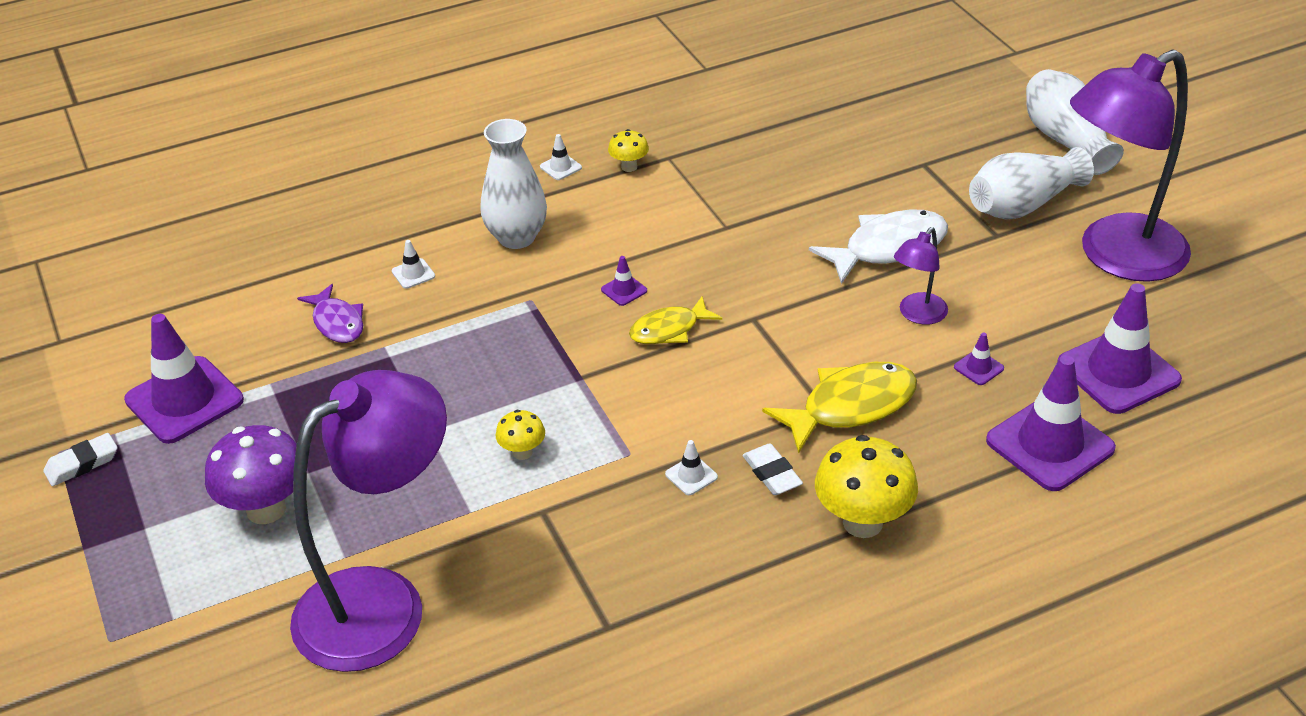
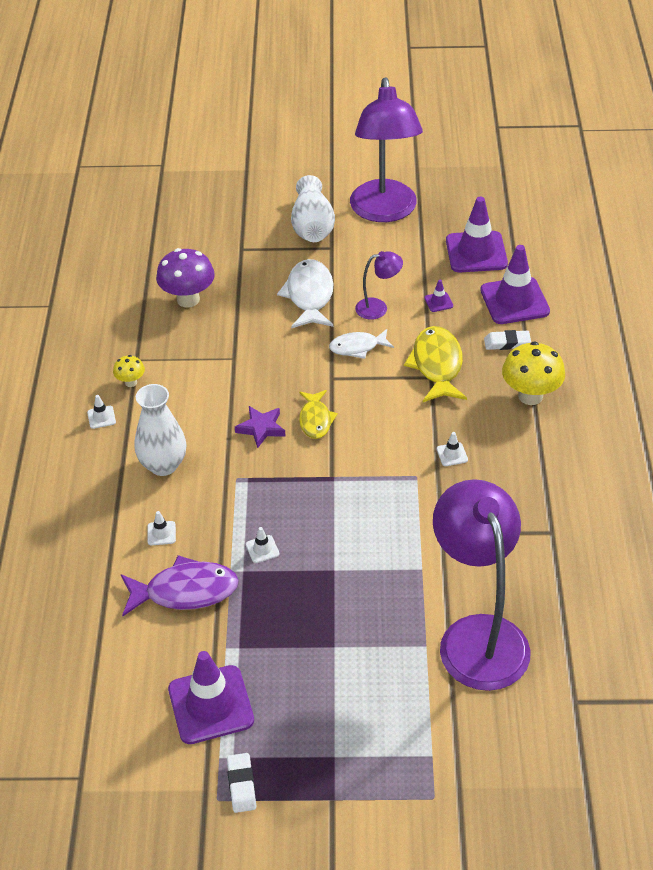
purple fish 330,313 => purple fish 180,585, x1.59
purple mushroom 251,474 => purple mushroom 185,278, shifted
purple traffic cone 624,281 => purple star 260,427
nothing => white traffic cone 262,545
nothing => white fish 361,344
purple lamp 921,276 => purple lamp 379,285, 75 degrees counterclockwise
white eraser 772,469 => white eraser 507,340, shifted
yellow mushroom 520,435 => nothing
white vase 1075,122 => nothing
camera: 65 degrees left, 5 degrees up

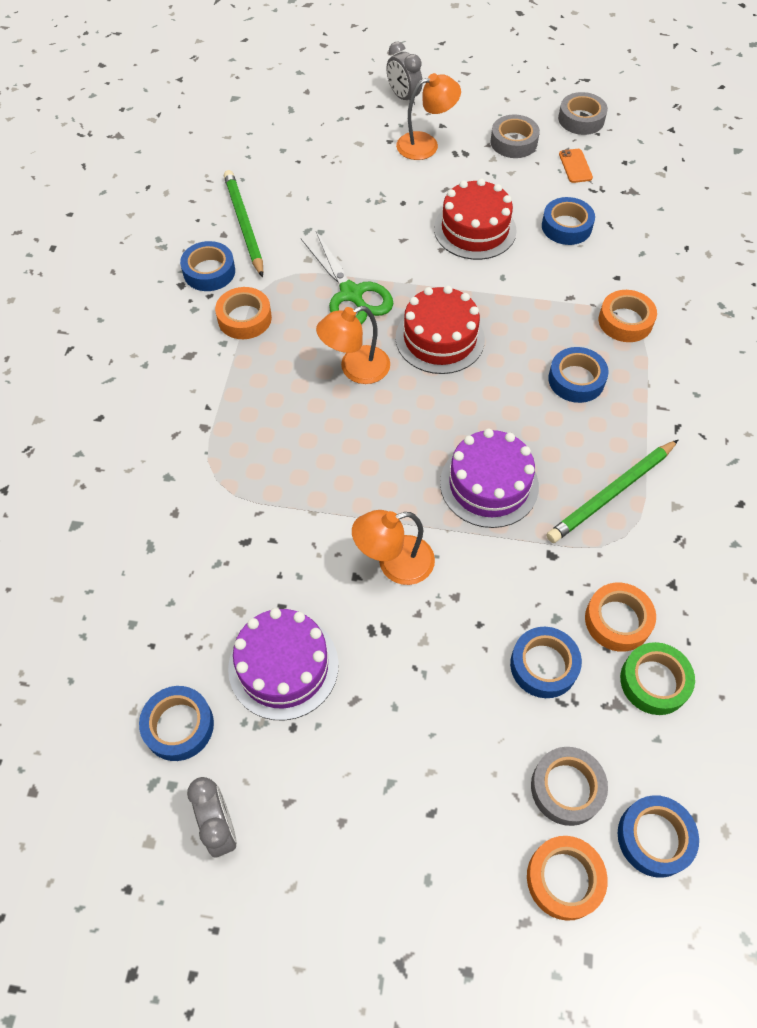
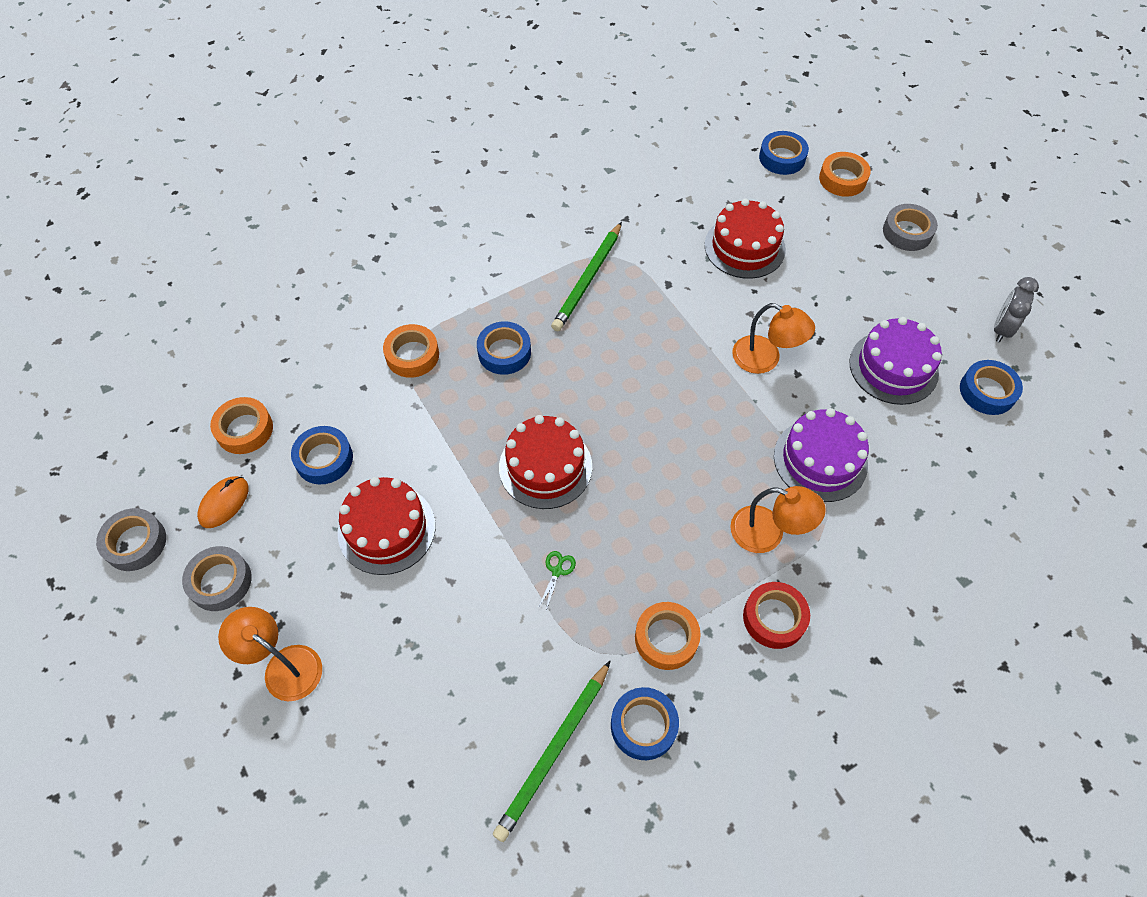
orange phone 576,166 => orange mouse 223,502
orange tape 620,617 => orange tape 241,425, shifted
green scissors 347,278 => green scissors 557,580, x0.41
green pencil 612,491 => green pencil 586,276, 105 degrees clockwise
blue tape 546,662 => red cake 745,239
orange lamp 353,345 => orange lamp 778,519, shifted
nothing => red tape 776,615
purple cake 489,478 => purple cake 821,455, shifted
grey tape 569,786 => grey tape 910,227, shifted
grey clock 404,73 => nothing
green tape 657,678 => nothing
camera: 130 degrees left, 0 degrees up

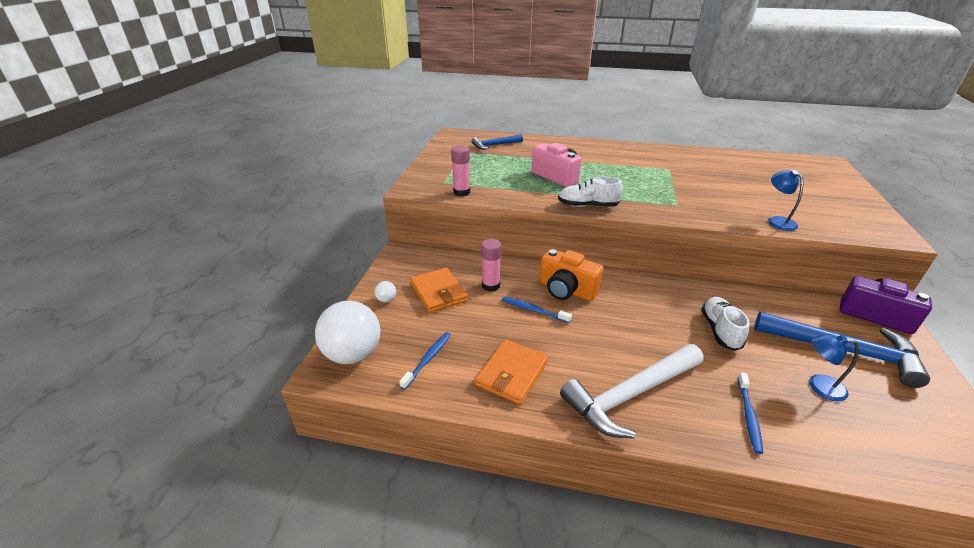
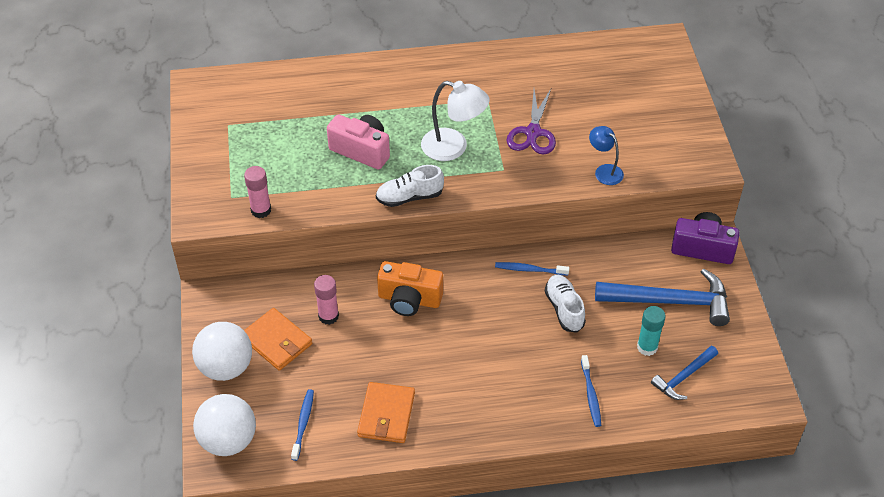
white ball 385,291 => white ball 222,351, x2.49
nothing => white lamp 455,121
blue toothbrush 537,310 => blue toothbrush 532,269, shifted
nothing => purple scissors 531,121
blue lamp 834,367 => turquoise glue stick 651,331
blue hammer 497,141 => blue hammer 684,373, shifted
white hammer 632,391 => nothing
camera: 20 degrees left, 15 degrees up

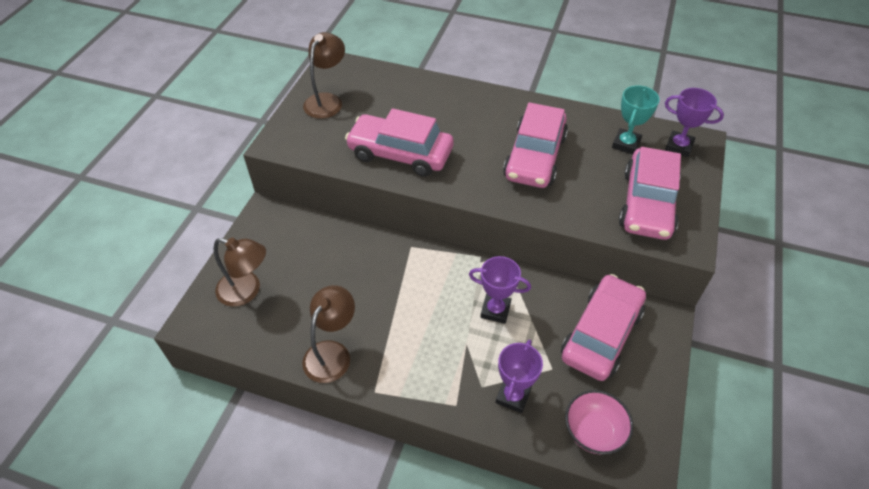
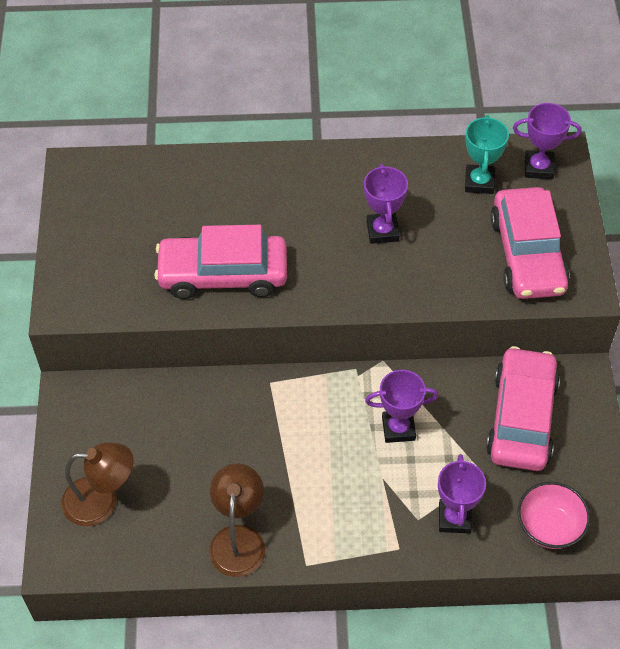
pink car 535,145 => purple trophy 386,204
brown lamp 324,75 => nothing
camera: 20 degrees left, 5 degrees up

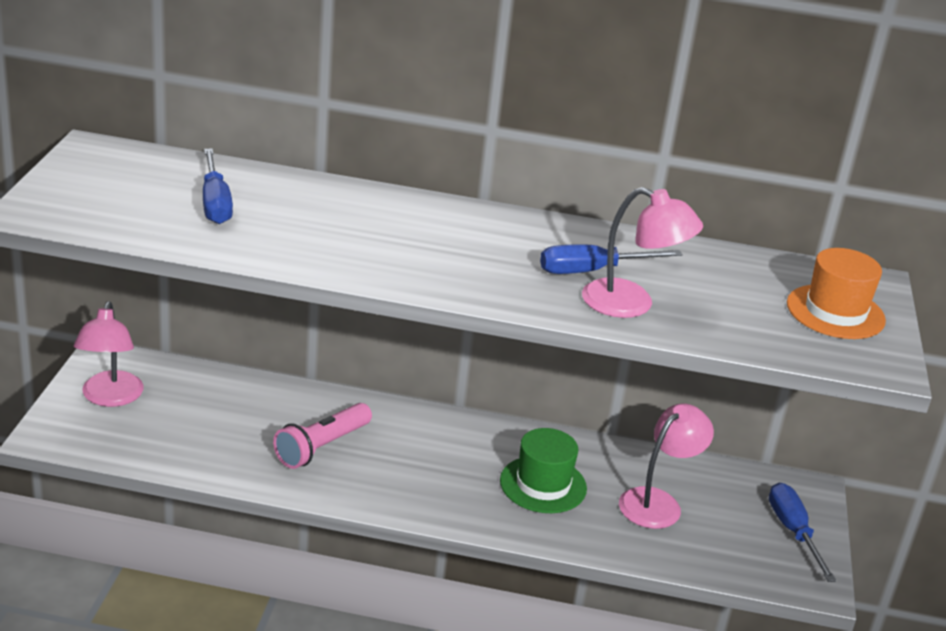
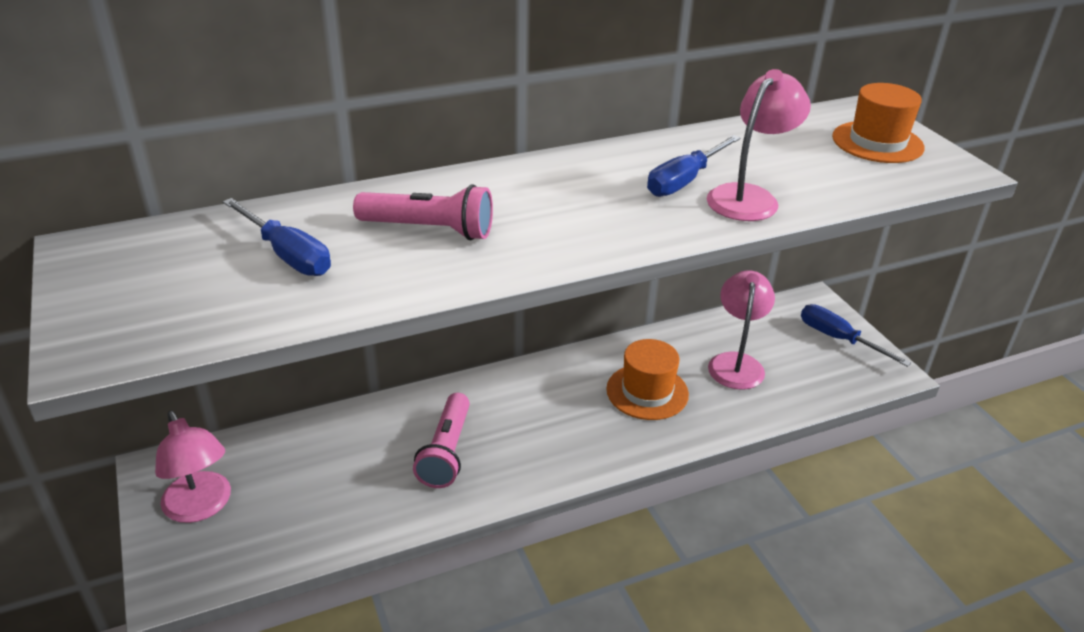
nothing => pink flashlight 423,212
green hat 543,470 => orange hat 647,379
pink lamp 642,252 => pink lamp 759,145, 45 degrees counterclockwise
camera: 30 degrees left, 5 degrees up

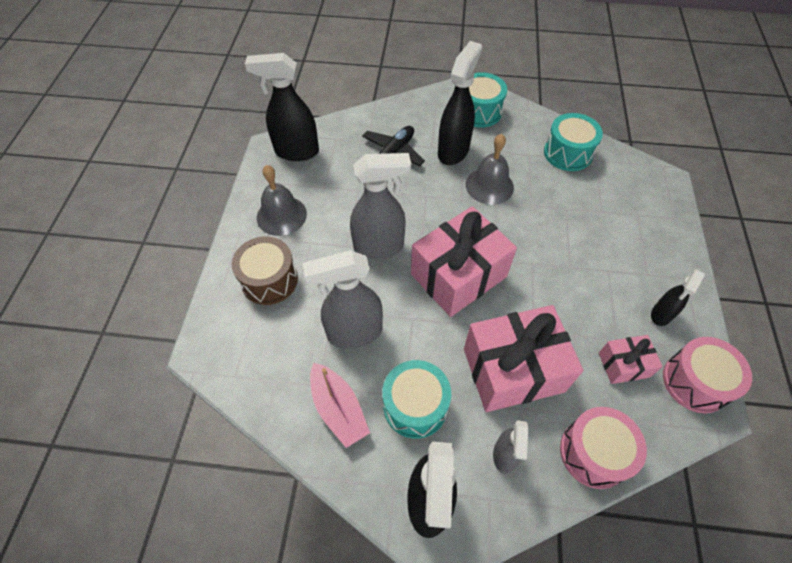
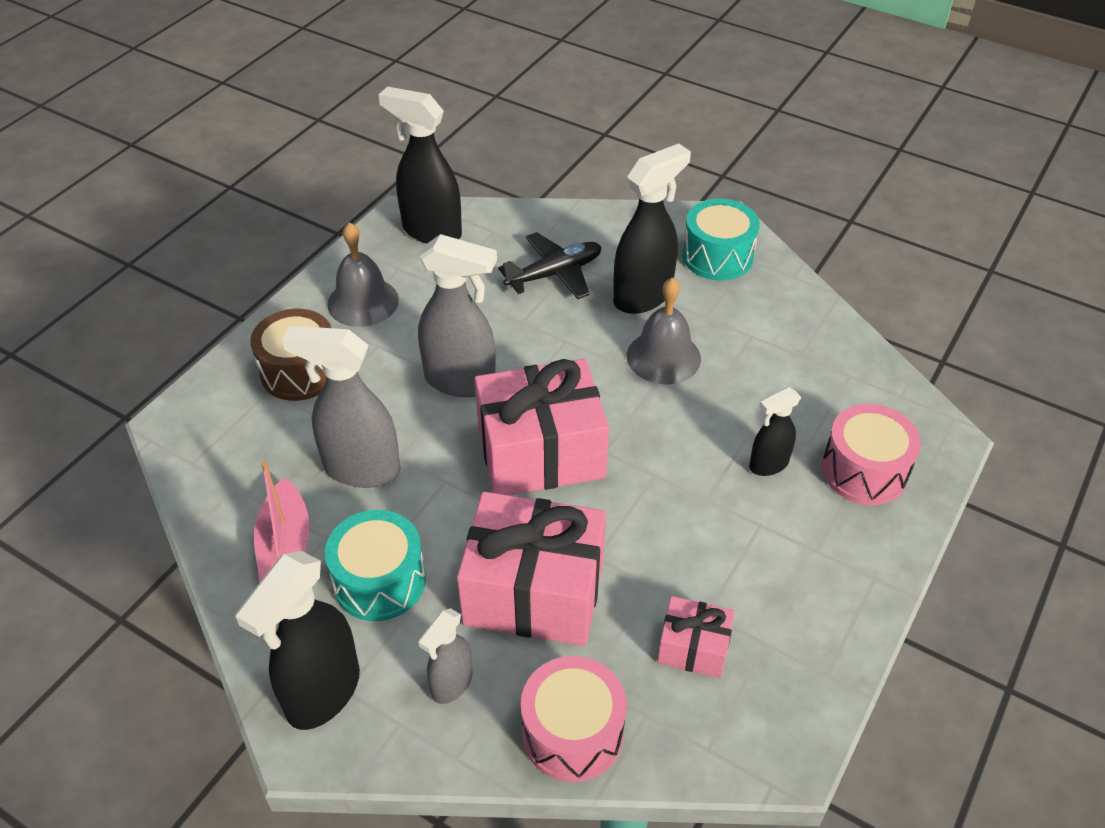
black spray bottle 678,297 => black spray bottle 775,431, shifted
pink drum 707,375 => pink drum 871,454, shifted
turquoise drum 573,142 => nothing
camera: 25 degrees right, 10 degrees down

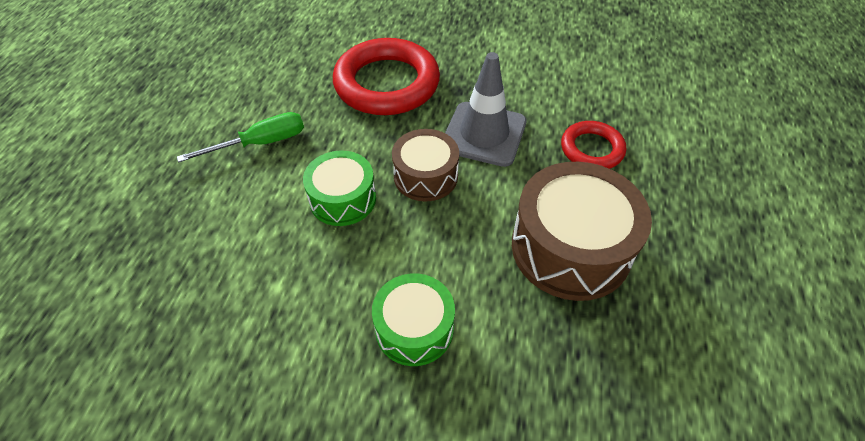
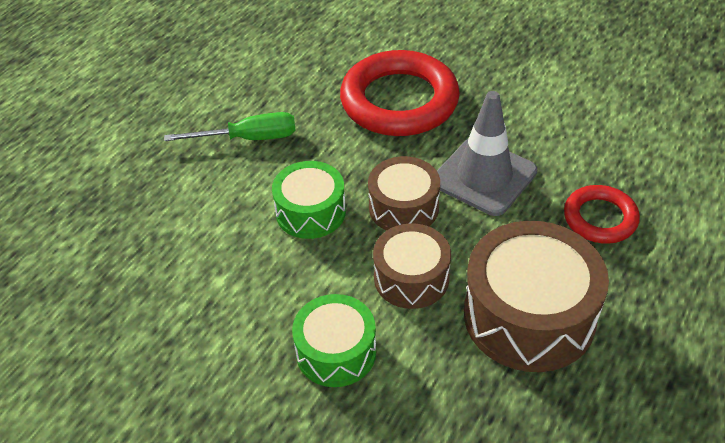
nothing => brown drum 412,266
camera: 20 degrees right, 5 degrees down

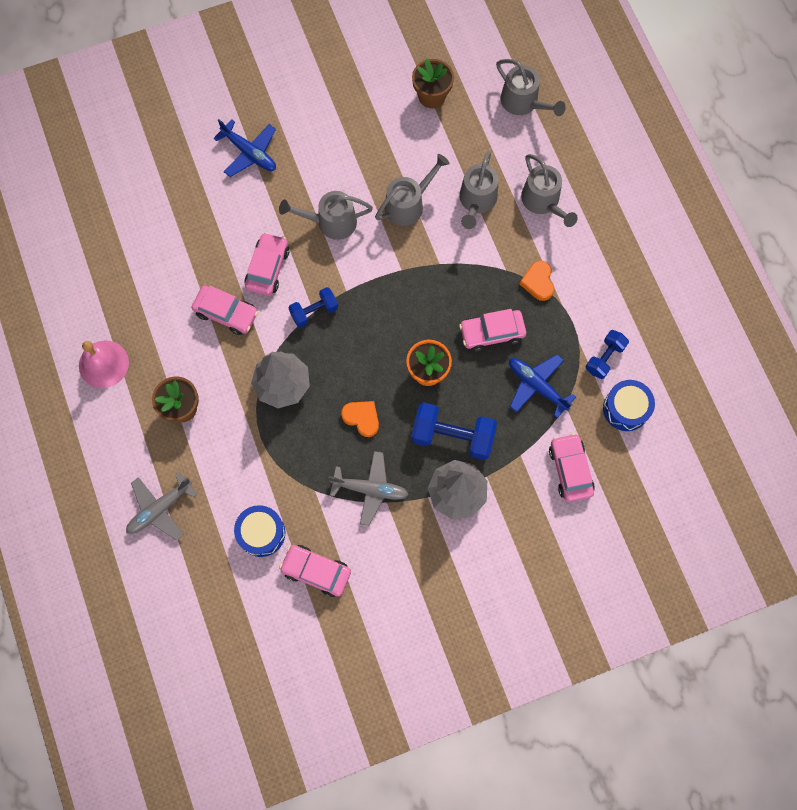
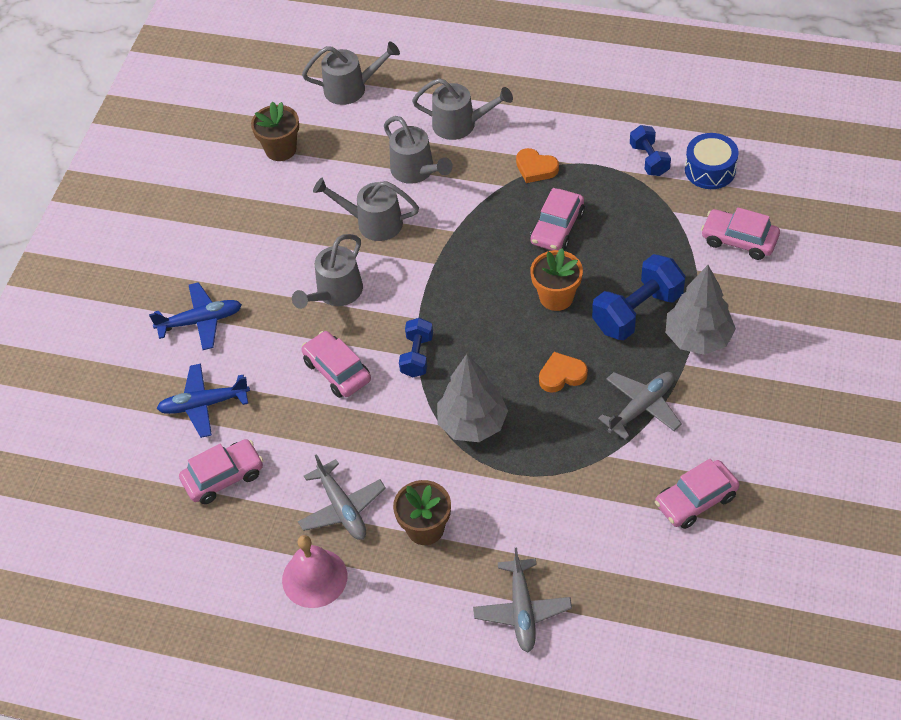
blue plane 542,386 => blue plane 203,400, shifted
pink car 224,310 => pink car 221,471, shifted
nothing => grey plane 342,497
grey watering can 412,190 => grey watering can 366,209, 75 degrees counterclockwise
blue drum 259,531 => nothing
camera: 50 degrees left, 20 degrees down

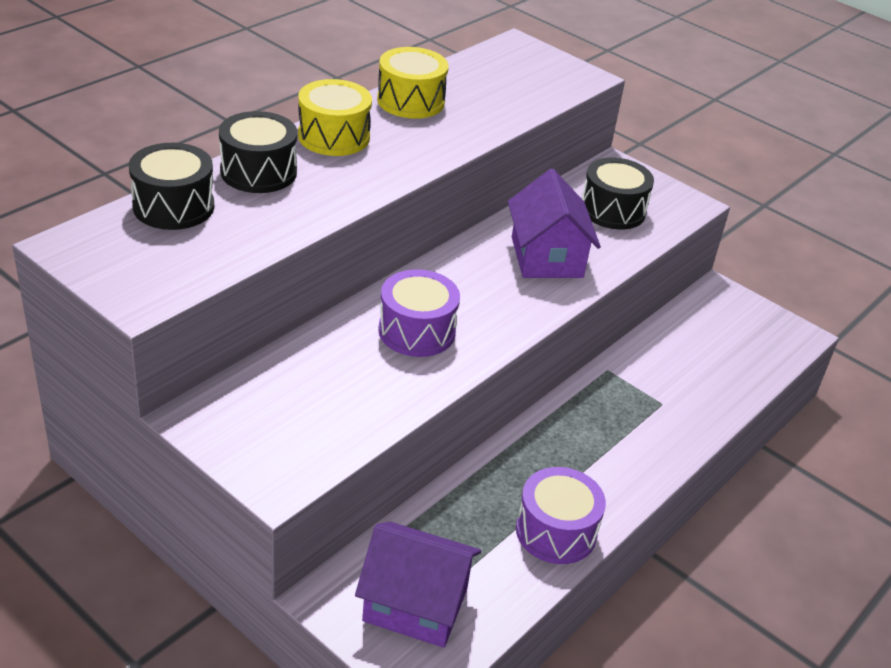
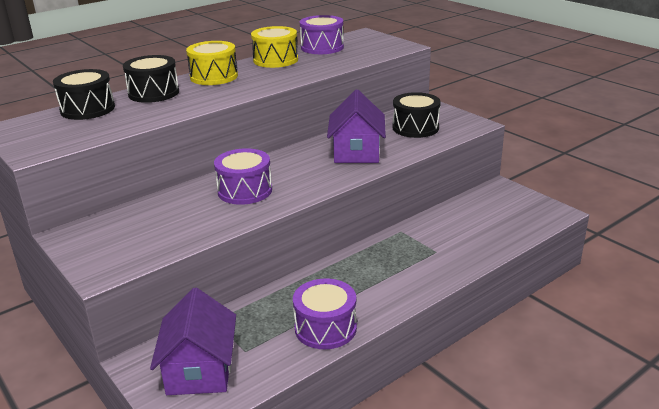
purple house 418,585 => purple house 193,341, 60 degrees clockwise
nothing => purple drum 322,34
camera: 15 degrees right, 10 degrees down

